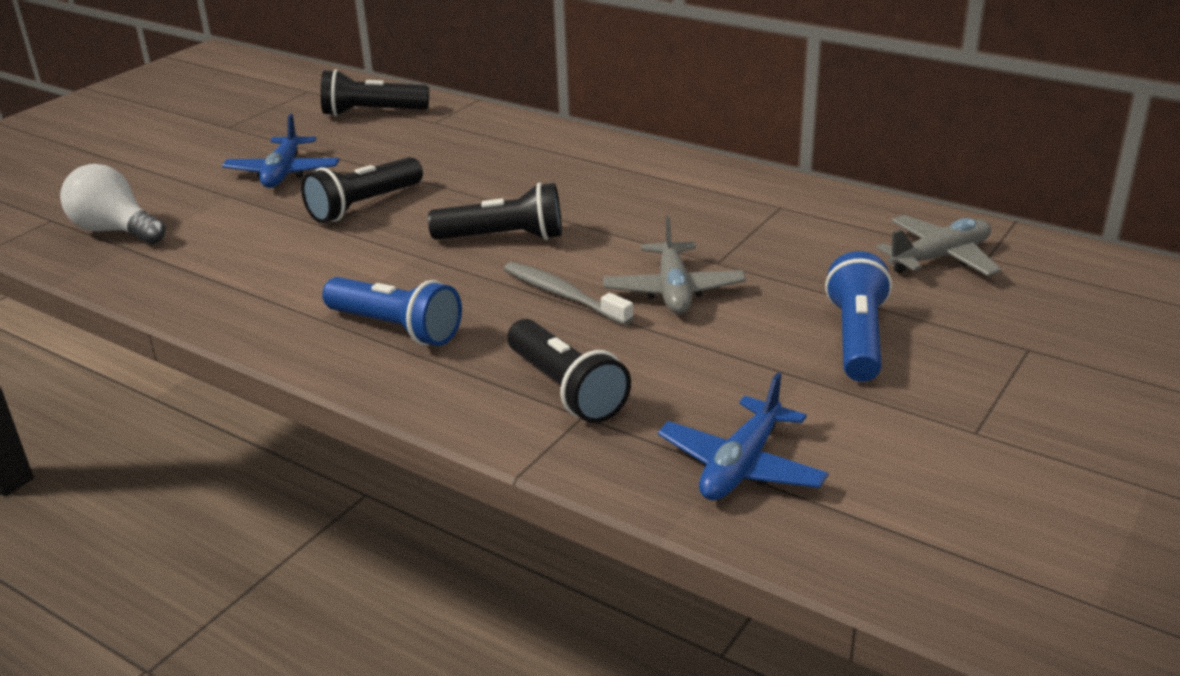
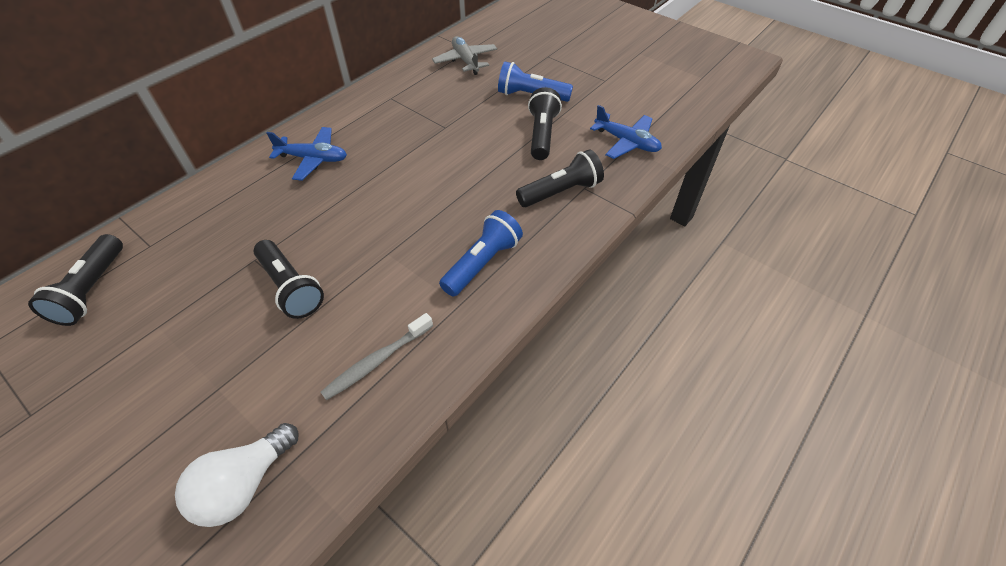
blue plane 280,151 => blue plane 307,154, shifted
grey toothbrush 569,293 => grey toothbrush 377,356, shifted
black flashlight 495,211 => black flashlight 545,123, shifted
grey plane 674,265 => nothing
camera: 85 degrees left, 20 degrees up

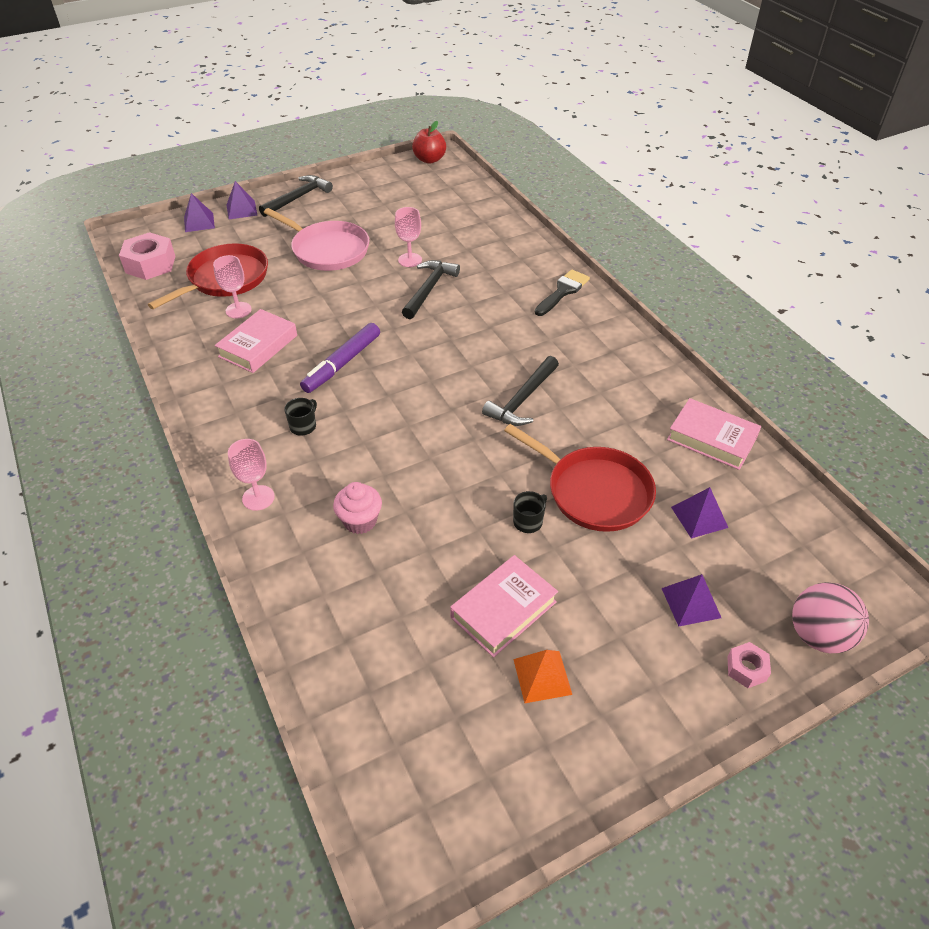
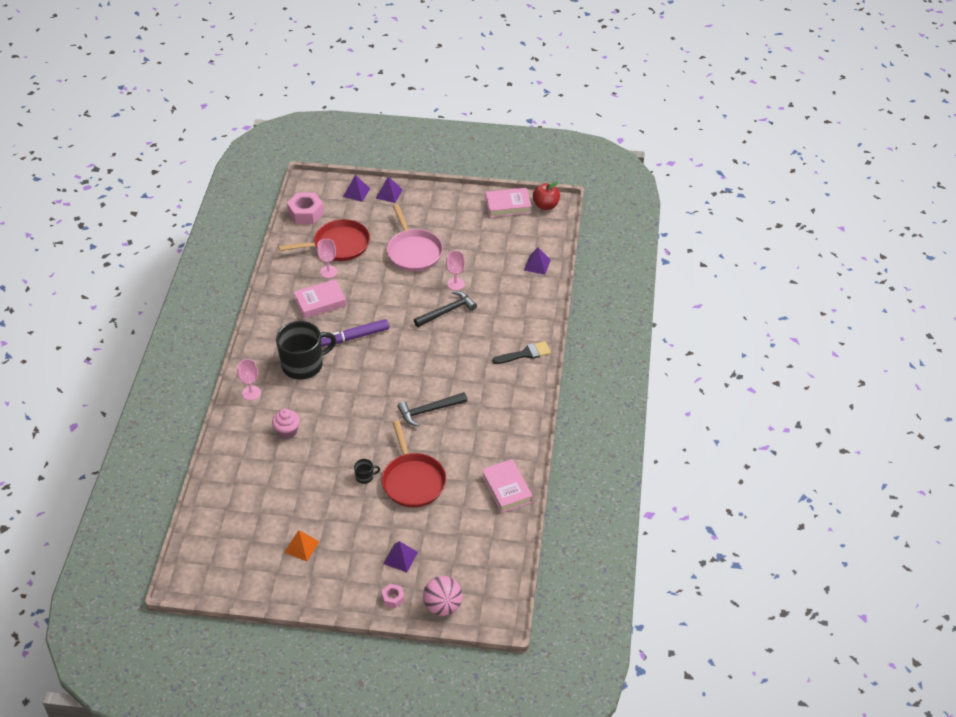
black mug 300,417 => black mug 306,350, x2.49
pink book 504,606 => pink book 508,203, shifted
purple pyramid 699,512 => purple pyramid 537,261, shifted
black hammer 296,196 => nothing
camera: 35 degrees right, 0 degrees up

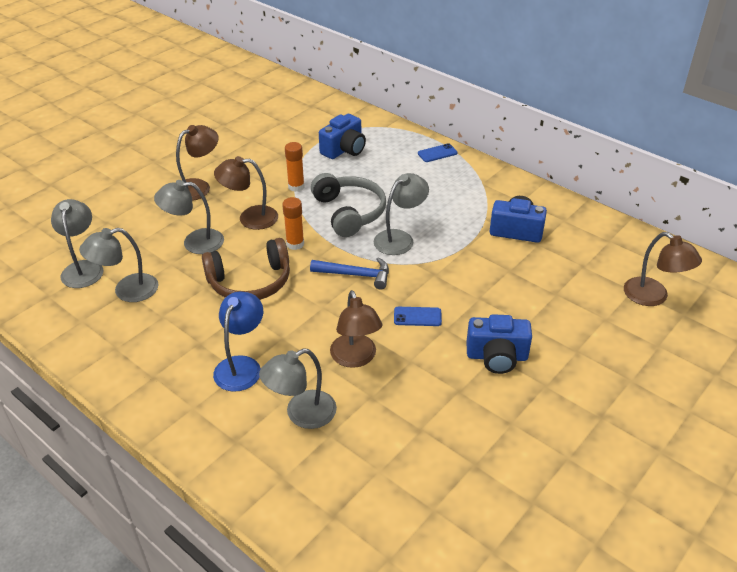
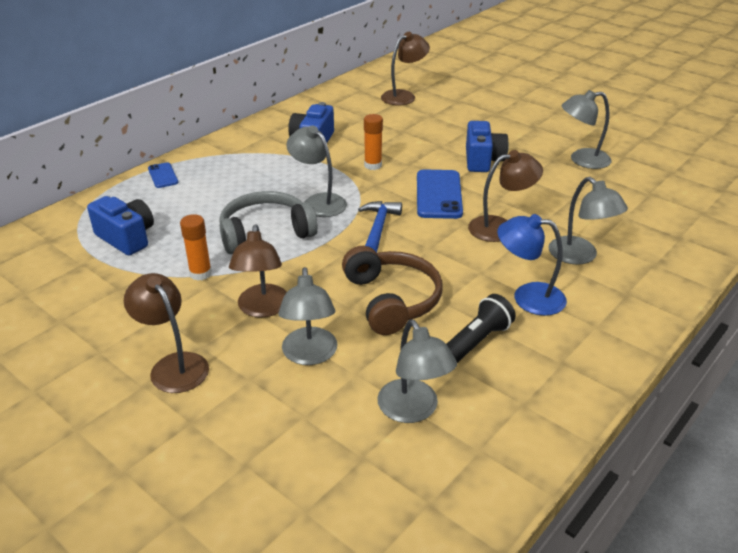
orange glue stick 293,223 => orange glue stick 373,142, shifted
blue phone 418,316 => blue phone 440,194, x1.87
nothing => black flashlight 481,328
grey lamp 77,243 => grey lamp 586,129, shifted
camera: 90 degrees left, 5 degrees down

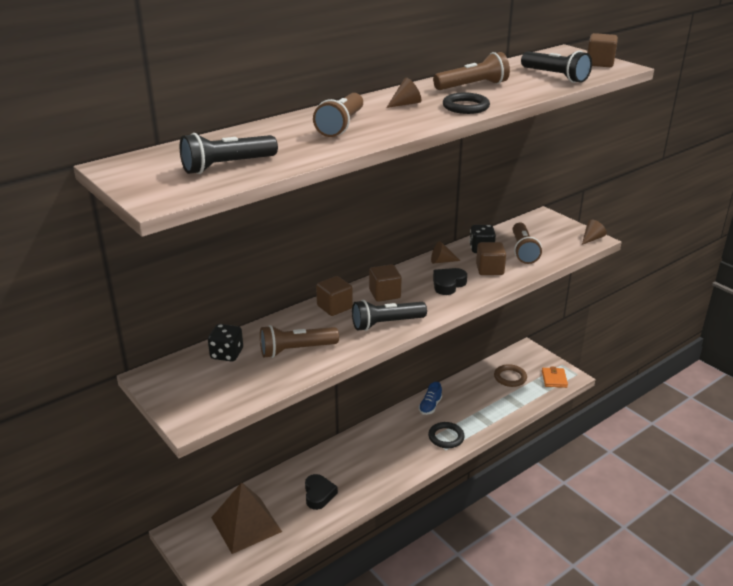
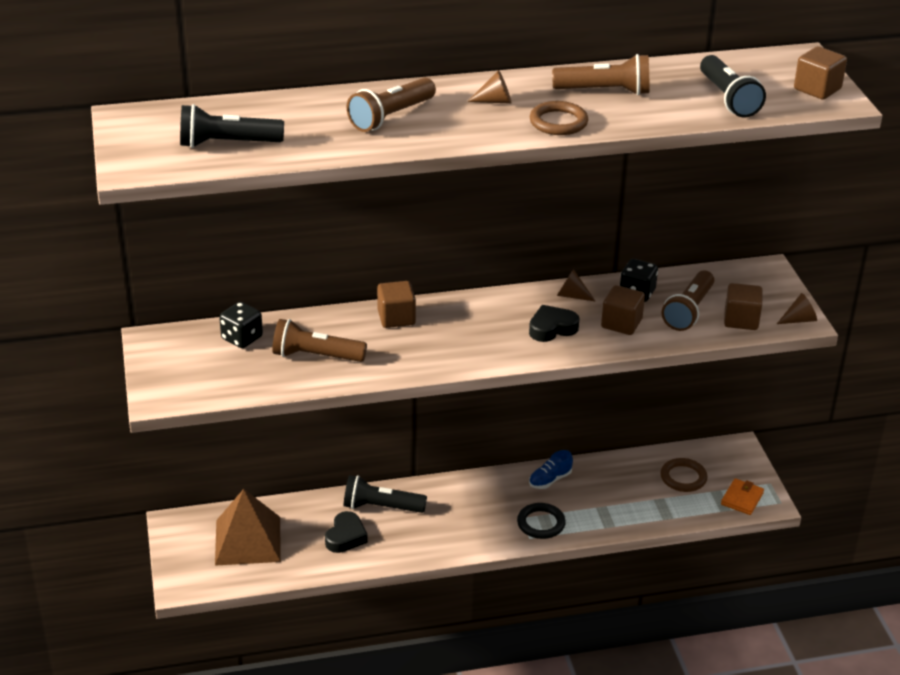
black flashlight 389,315 => black flashlight 385,494, shifted
black ring 466,103 => brown ring 559,118
brown cube 385,283 => brown cube 743,306, shifted
camera: 25 degrees right, 5 degrees up

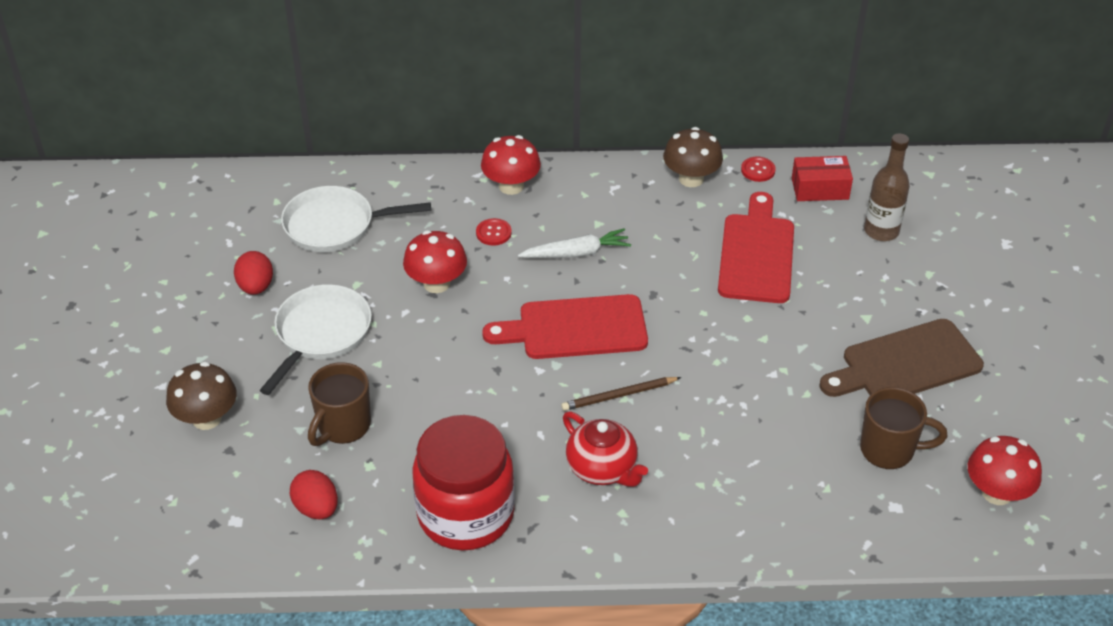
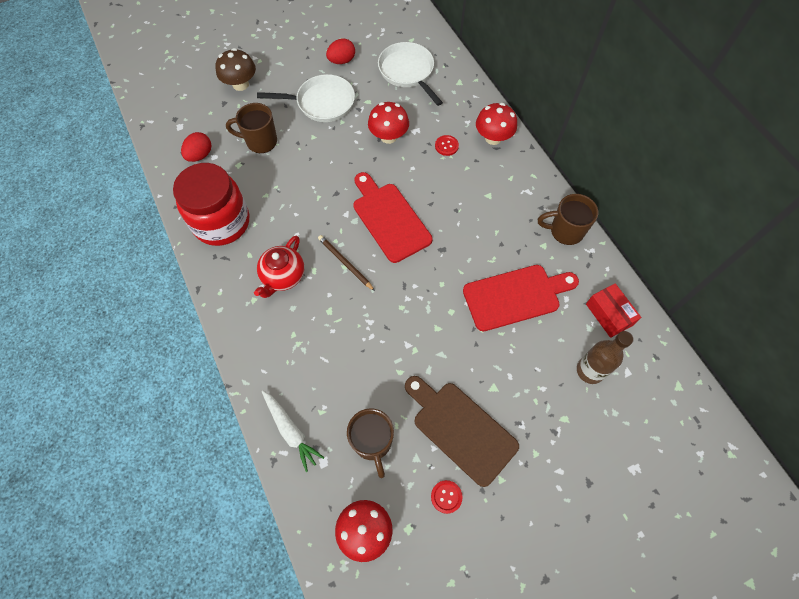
white carrot 574,243 => white carrot 293,431, shifted
red button 758,169 => red button 447,497, shifted
brown mushroom 693,157 => brown mug 568,219
camera: 65 degrees right, 20 degrees up

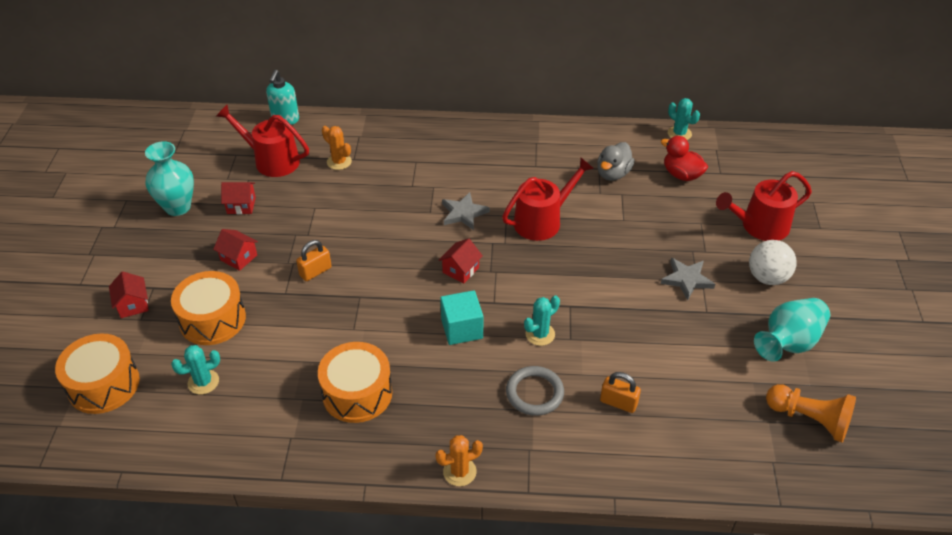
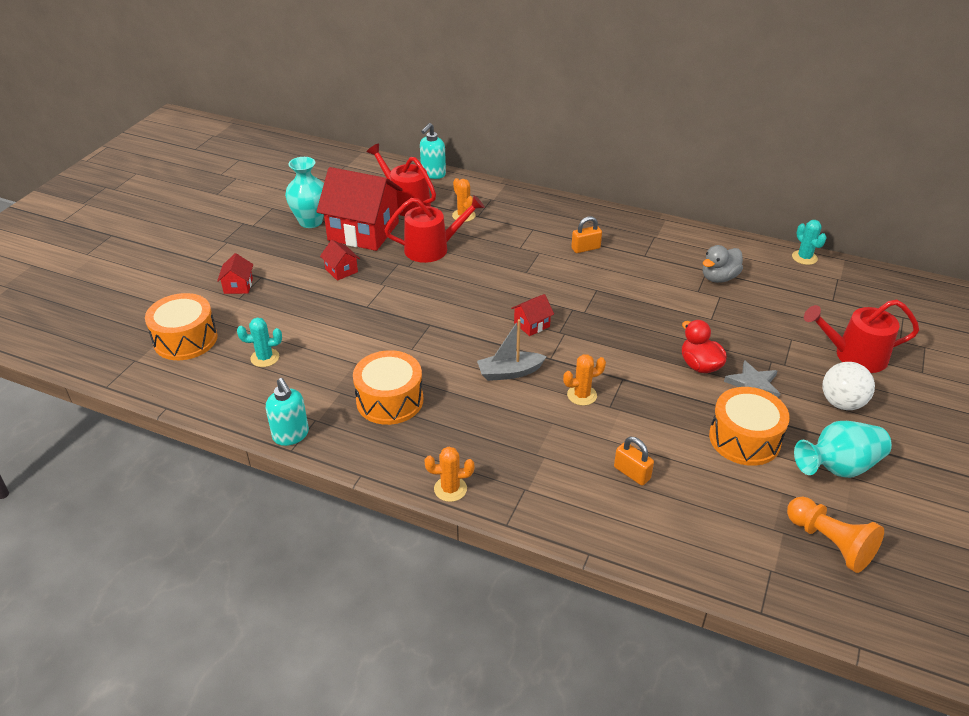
nothing => turquoise soap dispenser 287,412
red house 238,198 => red house 359,209, x2.36
red watering can 548,199 => red watering can 435,229, shifted
turquoise cube 461,317 => grey boat 512,350
turquoise cactus 542,320 => orange cactus 584,380
orange padlock 314,260 => orange padlock 586,234, shifted
red duck 684,158 => red duck 704,346, shifted
orange drum 208,308 => orange drum 749,426, shifted
grey star 466,211 => nothing
grey ring 535,391 => nothing
camera: 20 degrees right, 5 degrees down

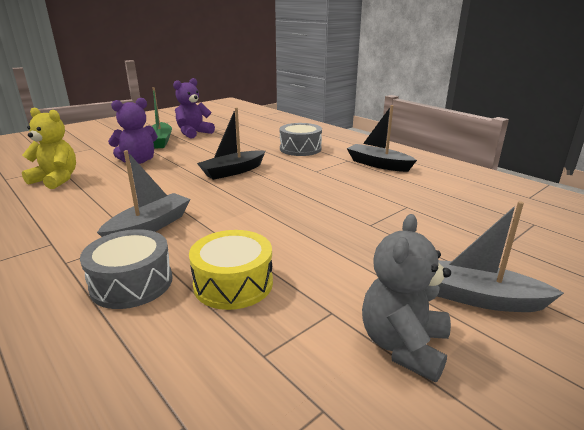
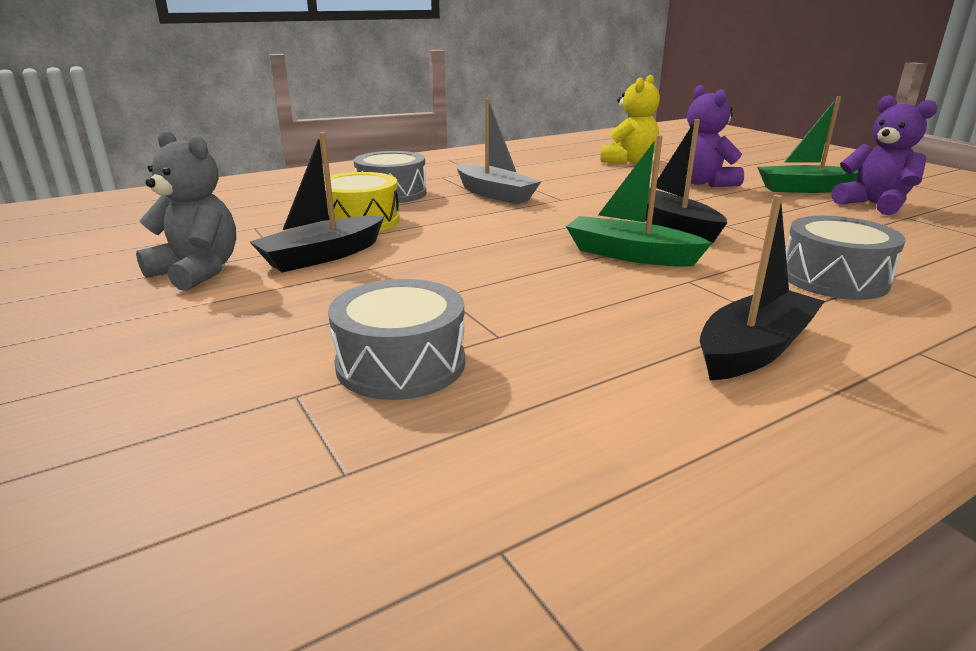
nothing => black boat 317,202
nothing => grey drum 396,339
nothing => green boat 639,201
grey boat 500,256 => nothing
camera: 100 degrees right, 0 degrees up

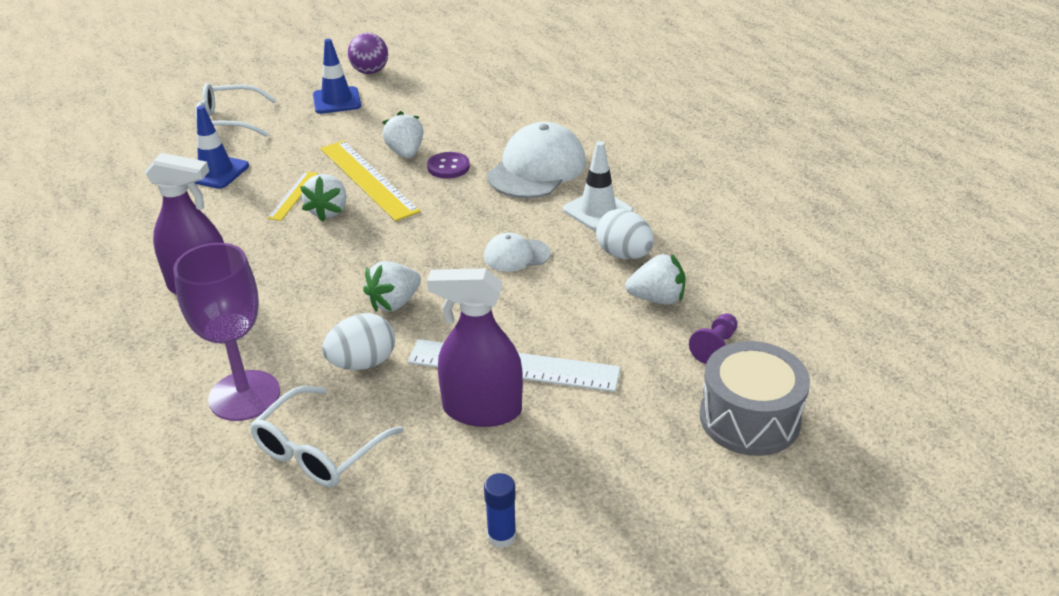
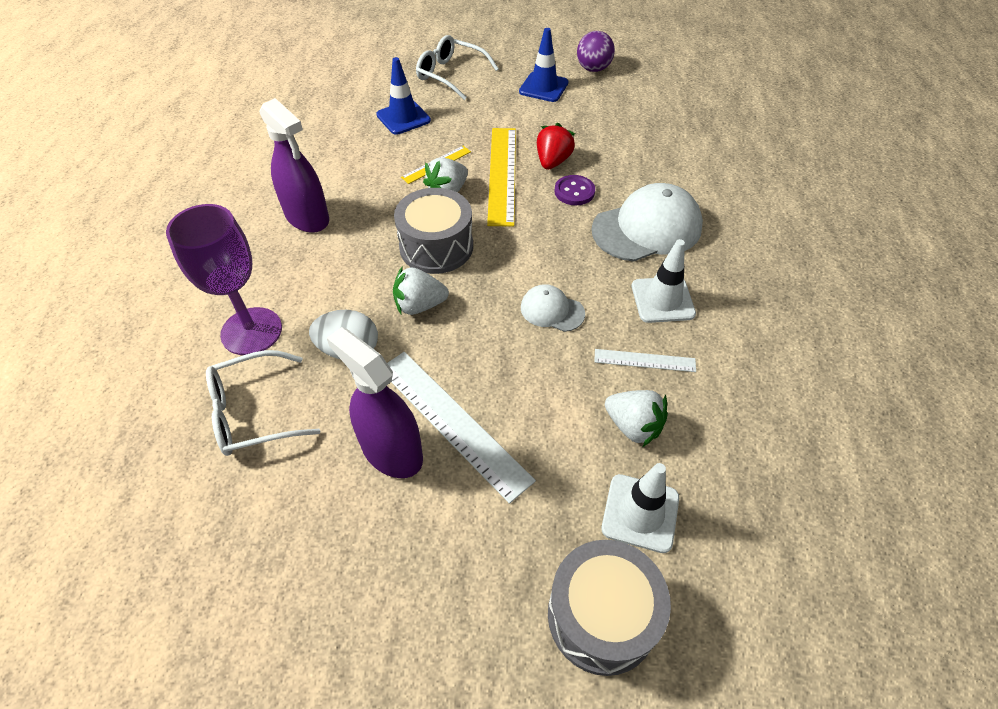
nothing => grey drum 433,231
white strawberry 402,134 => red strawberry 556,146
white egg 625,234 => white ruler 645,360
purple pawn 713,338 => white traffic cone 640,508
blue glue stick 500,510 => nothing
camera: 35 degrees right, 15 degrees up

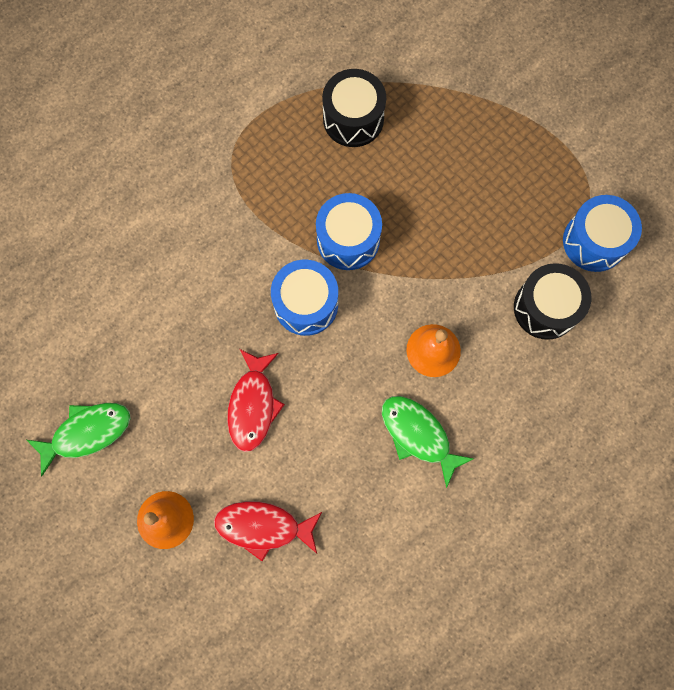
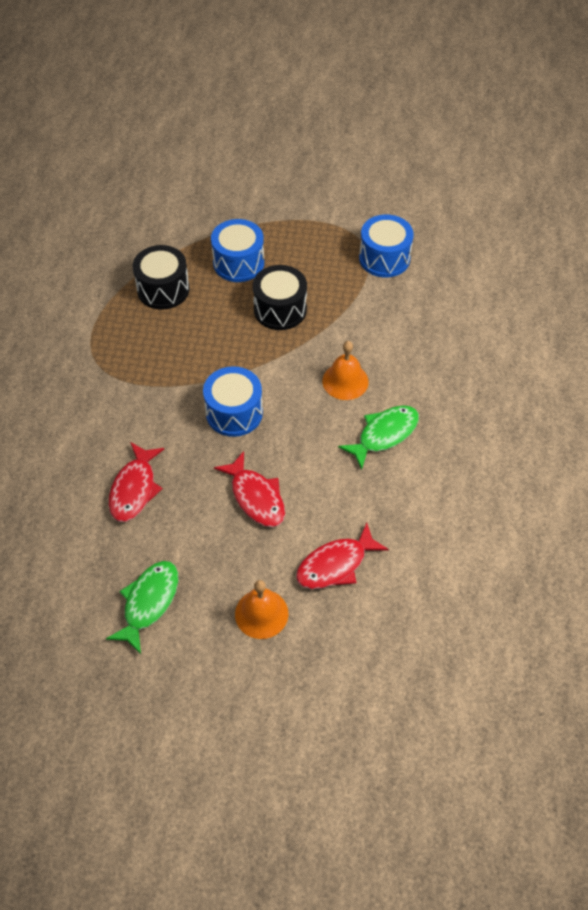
nothing => red fish 136,482
blue drum 349,231 => blue drum 237,250, shifted
black drum 552,301 => black drum 280,297, shifted
green fish 428,442 => green fish 378,437, 135 degrees clockwise
camera: 40 degrees left, 20 degrees down

